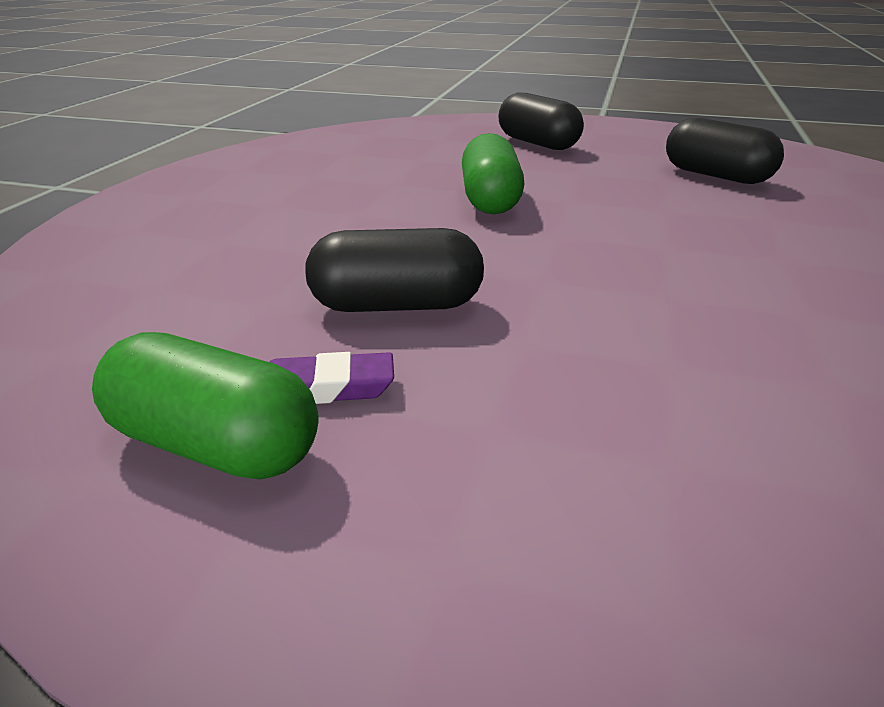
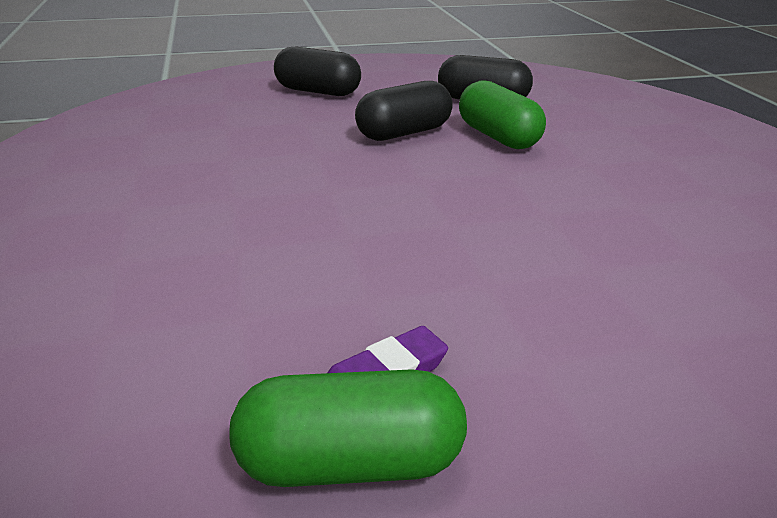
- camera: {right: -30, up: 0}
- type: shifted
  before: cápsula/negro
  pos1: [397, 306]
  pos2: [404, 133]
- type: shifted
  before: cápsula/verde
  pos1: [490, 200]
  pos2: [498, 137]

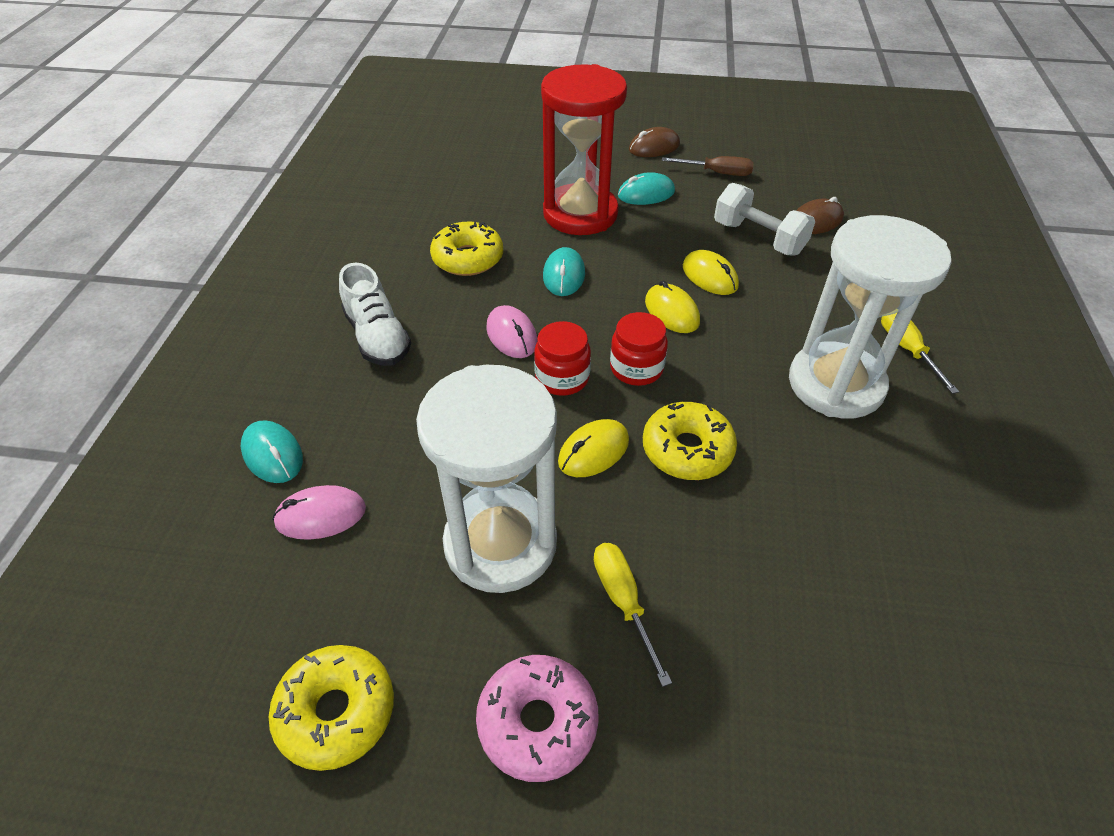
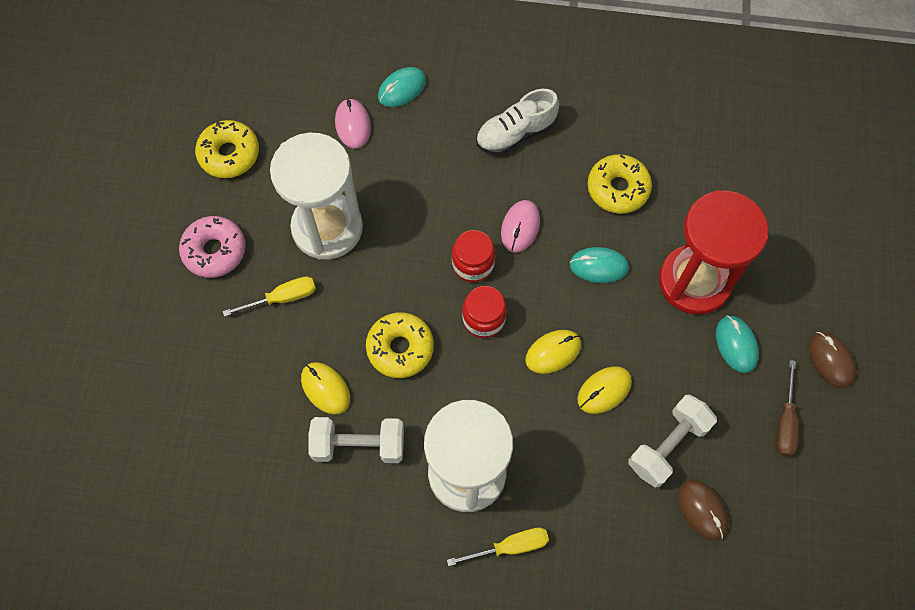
- camera: {right: 90, up: 20}
- type: shifted
  before: ratón/amarillo
  pos1: [593, 451]
  pos2: [325, 389]
- type: new
  after: mancuerna/blanco
  pos2: [359, 445]
- type: rotated
  before: ratón/rosa
  pos1: [512, 335]
  pos2: [520, 227]
  turn: -45

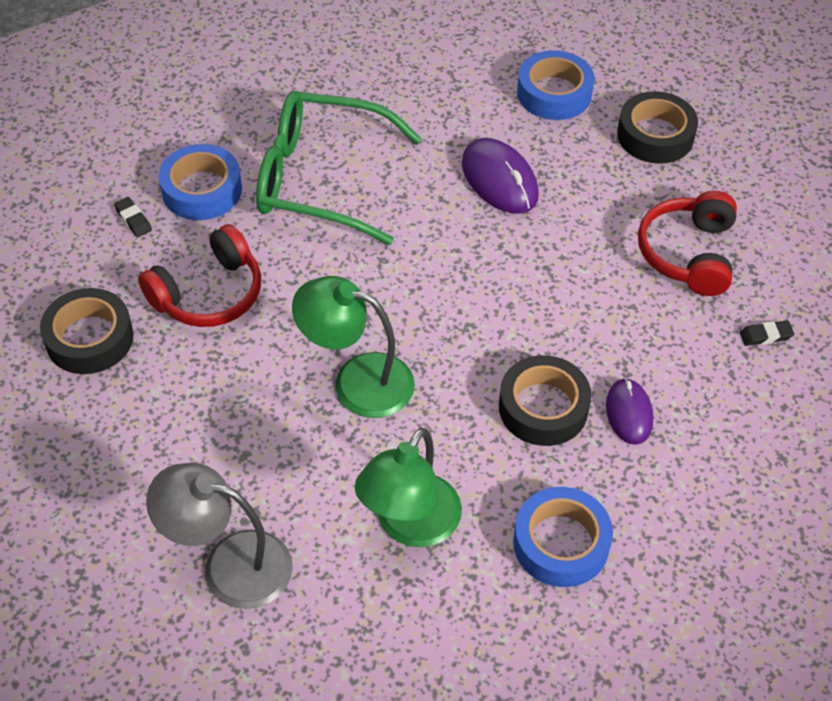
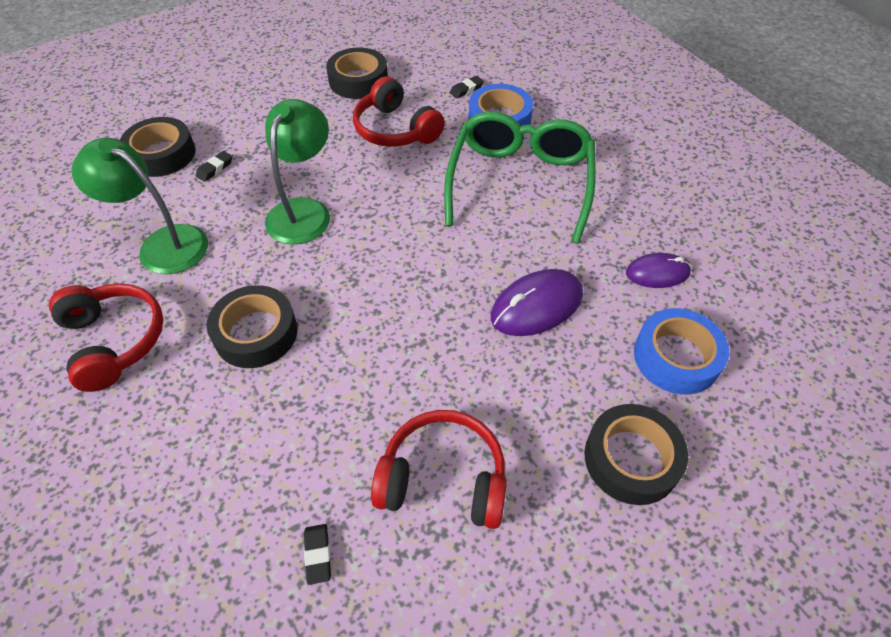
- camera: {right: 90, up: 0}
- type: swapped
  before: cinta adhesiva/azul
  after: auriculares/rojo
  pos1: [561, 543]
  pos2: [114, 341]
- type: swapped
  before: lámpara/gris
  after: cinta adhesiva/negro
  pos1: [229, 565]
  pos2: [161, 154]
- type: new
  after: goma de borrar/negro
  pos2: [215, 169]
- type: shifted
  before: ratón/morado
  pos1: [629, 413]
  pos2: [657, 273]

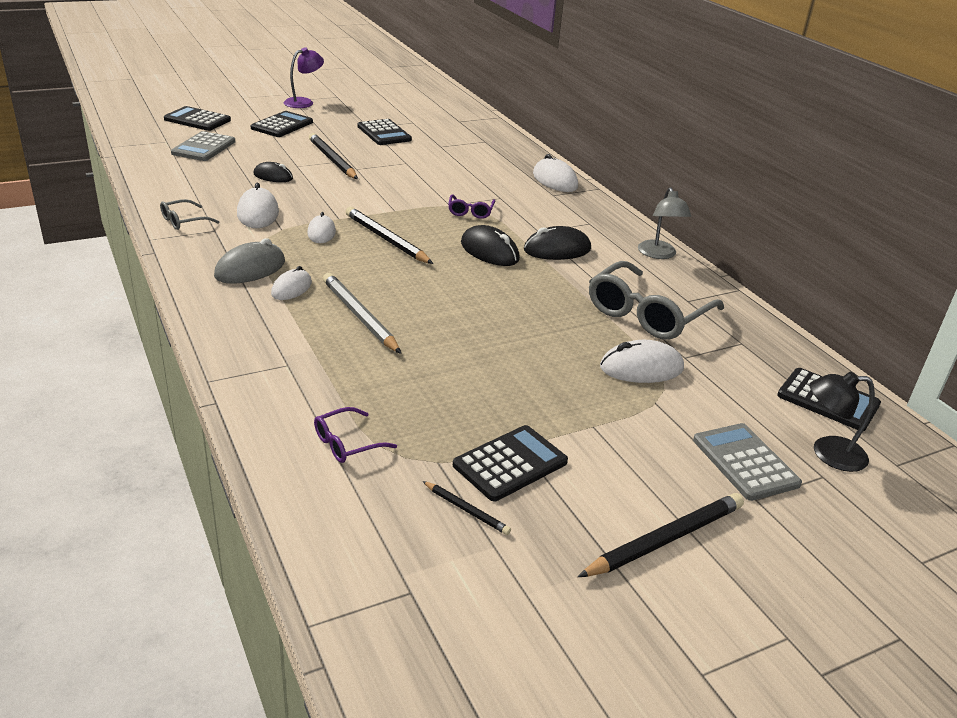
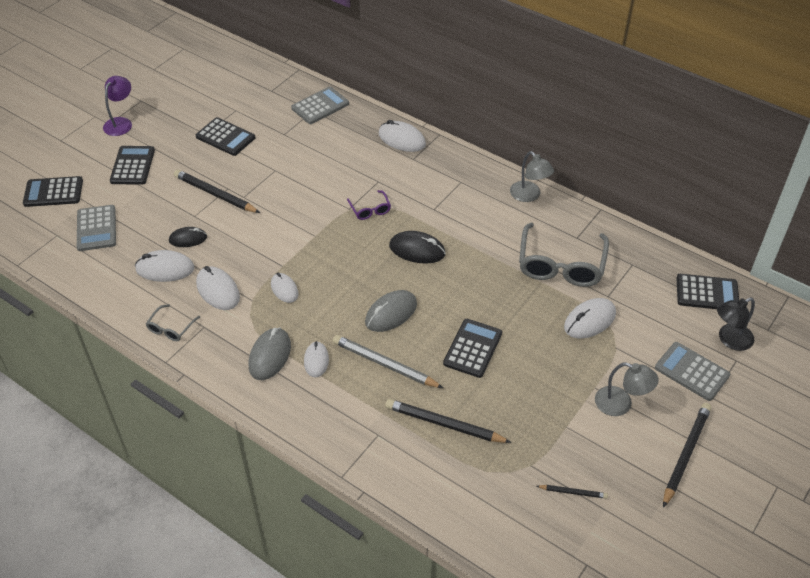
- camera: {right: -25, up: 15}
- type: new
  after: ratón/blanco
  pos2: [165, 269]
- type: new
  after: calculadora/gris
  pos2: [320, 106]
- type: new
  after: ratón/gris
  pos2: [391, 313]
- type: shifted
  before: lápiz/negro
  pos1: [386, 239]
  pos2: [444, 424]
- type: shifted
  before: calculadora/negro
  pos1: [510, 464]
  pos2: [473, 348]
- type: new
  after: lámpara/gris
  pos2: [621, 404]
- type: gone
  before: gafas/morado
  pos1: [347, 443]
- type: gone
  before: ratón/negro
  pos1: [557, 250]

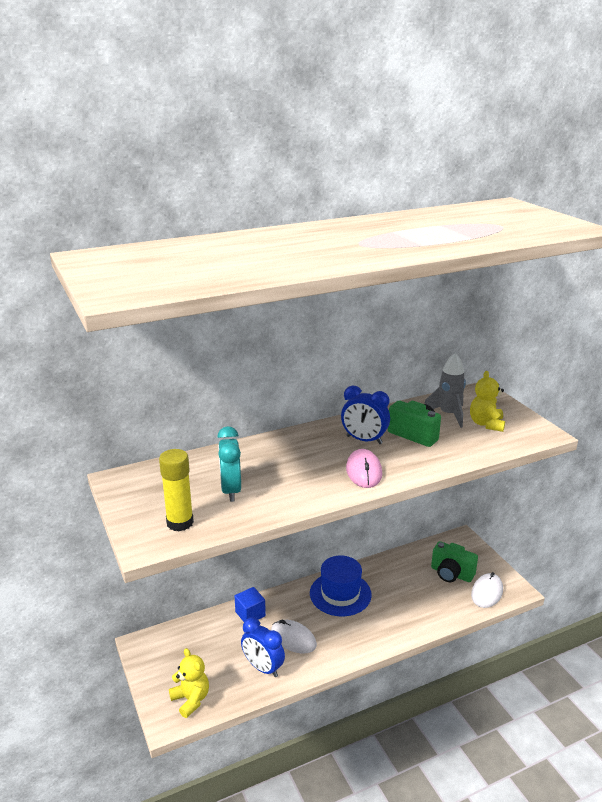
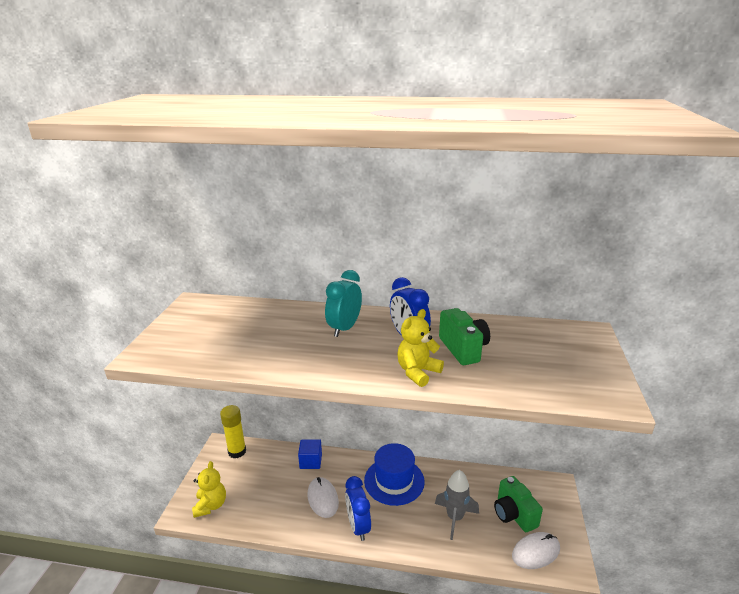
- camera: {right: 35, up: 0}
- type: shifted
  before: barra de pegamento/amarillo
  pos1: [180, 523]
  pos2: [237, 451]
- type: shifted
  before: despertador/turquesa
  pos1: [231, 490]
  pos2: [344, 328]
- type: shifted
  before: despertador/azul
  pos1: [263, 668]
  pos2: [358, 526]
- type: shifted
  before: osito/amarillo
  pos1: [486, 424]
  pos2: [417, 372]
- type: shifted
  before: cohete/gris
  pos1: [448, 415]
  pos2: [455, 518]
- type: gone
  before: ratón/rosa
  pos1: [364, 471]

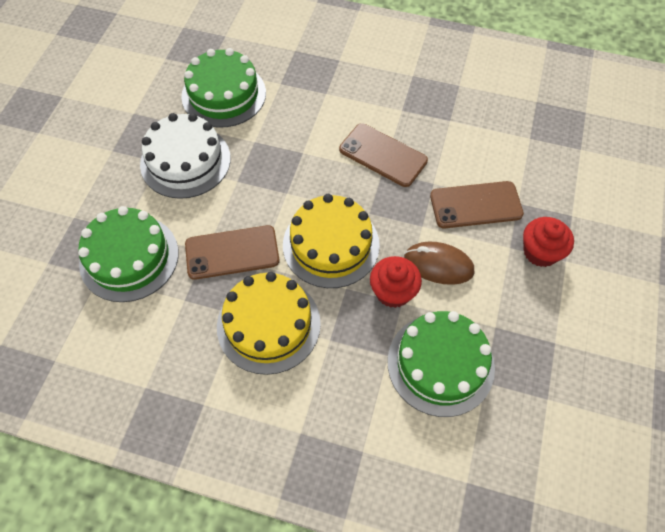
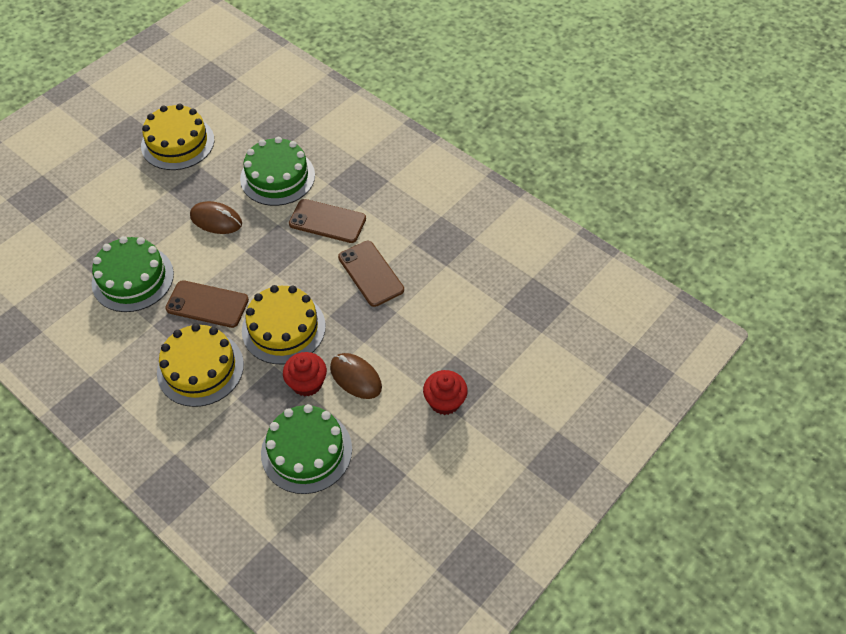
- camera: {right: 25, up: -5}
- type: new
  after: tarta/amarillo
  pos2: [178, 143]
- type: swapped
  before: tarta/blanco
  after: ratón/marrón
  pos1: [185, 161]
  pos2: [216, 220]
- type: shifted
  before: móvil/marrón
  pos1: [476, 205]
  pos2: [327, 221]

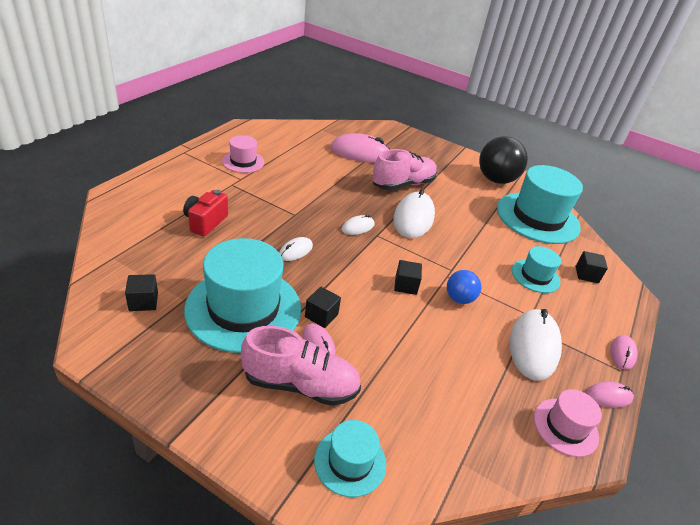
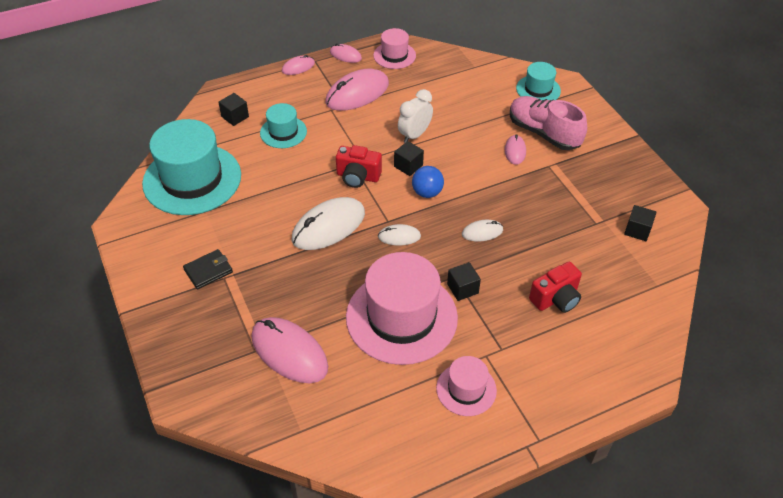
- camera: {right: -140, up: 10}
- type: new
  after: cartera/negro
  pos2: [208, 271]
- type: repainted
  before: ratón/blanco
  after: ratón/rosa
  pos1: [533, 346]
  pos2: [357, 93]
- type: new
  after: cámara/rojo
  pos2: [358, 177]
- type: new
  after: sombrero/rosa
  pos2: [401, 317]
- type: new
  after: despertador/blanco
  pos2: [414, 135]
- type: shifted
  before: pelota/azul
  pos1: [459, 298]
  pos2: [427, 192]
- type: shifted
  before: cubo/negro
  pos1: [321, 315]
  pos2: [462, 288]
- type: gone
  before: sombrero/turquesa
  pos1: [243, 308]
- type: gone
  before: zapato/rosa
  pos1: [403, 184]
- type: gone
  before: pelota/negro
  pos1: [496, 180]

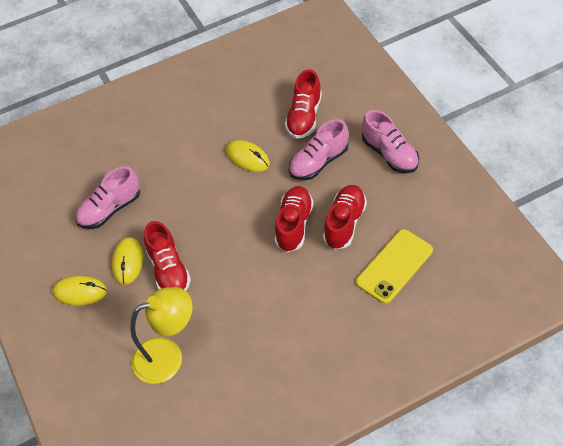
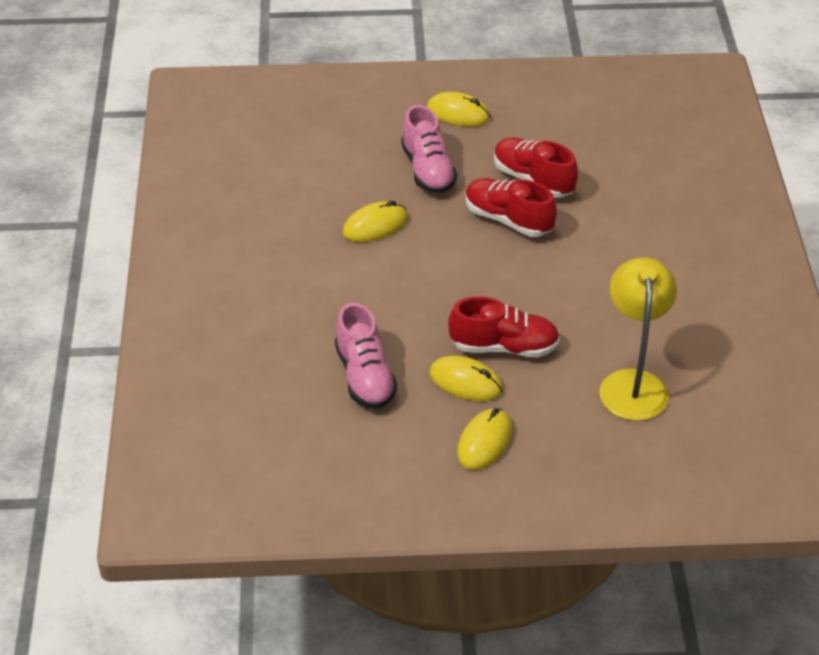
- camera: {right: -70, up: -10}
- type: swapped
  before: zapato/rosa
  after: ratón/amarillo
  pos1: [389, 154]
  pos2: [458, 113]
- type: gone
  before: zapato/rojo
  pos1: [304, 117]
- type: gone
  before: móvil/amarillo
  pos1: [394, 266]

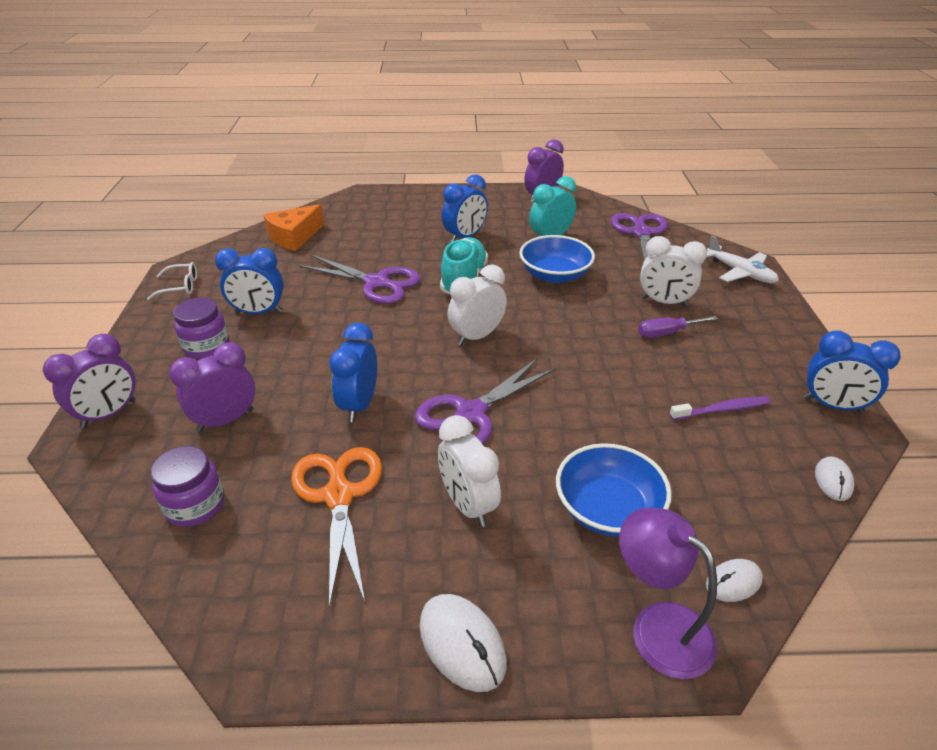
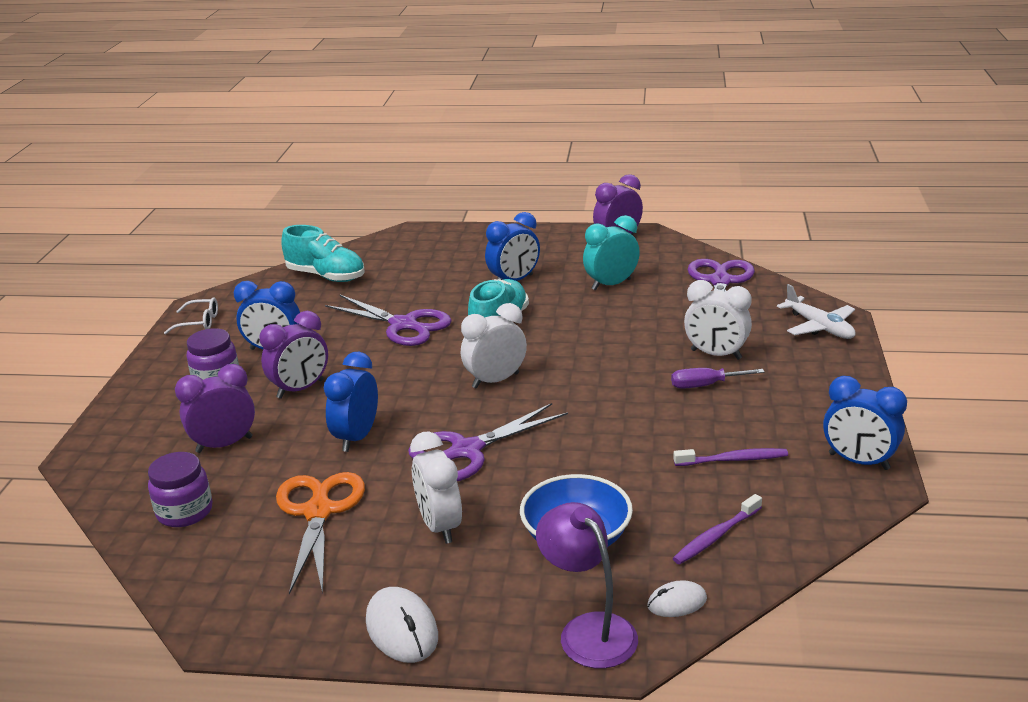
- camera: {right: 10, up: -10}
- type: shifted
  before: despertador/morado
  pos1: [109, 414]
  pos2: [300, 389]
- type: swapped
  before: queso/naranja
  after: zapato/turquesa
  pos1: [294, 237]
  pos2: [326, 276]
- type: new
  after: cepillo de dientes/morado
  pos2: [716, 536]
- type: gone
  before: cuenco/azul
  pos1: [554, 275]
- type: gone
  before: ratón/blanco
  pos1: [833, 480]

